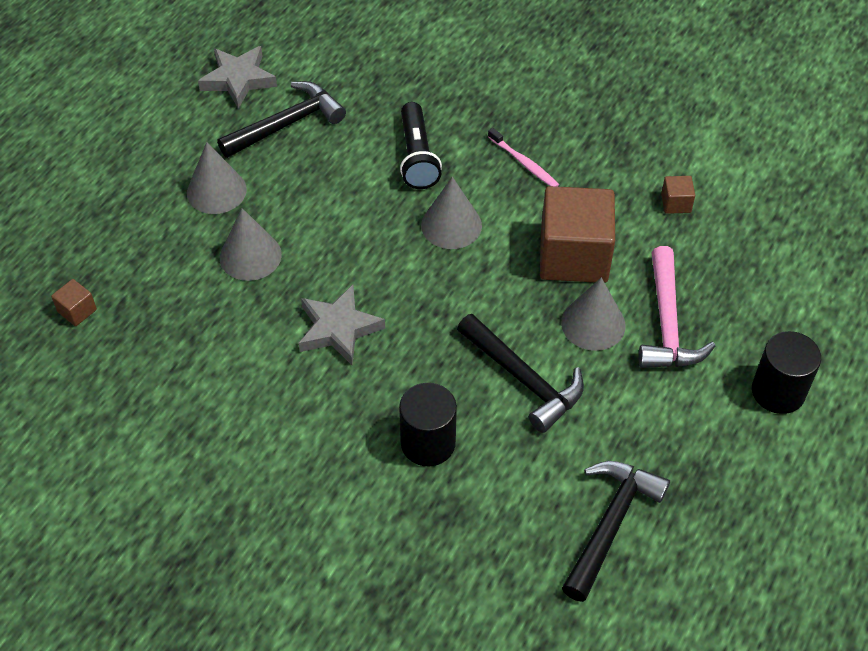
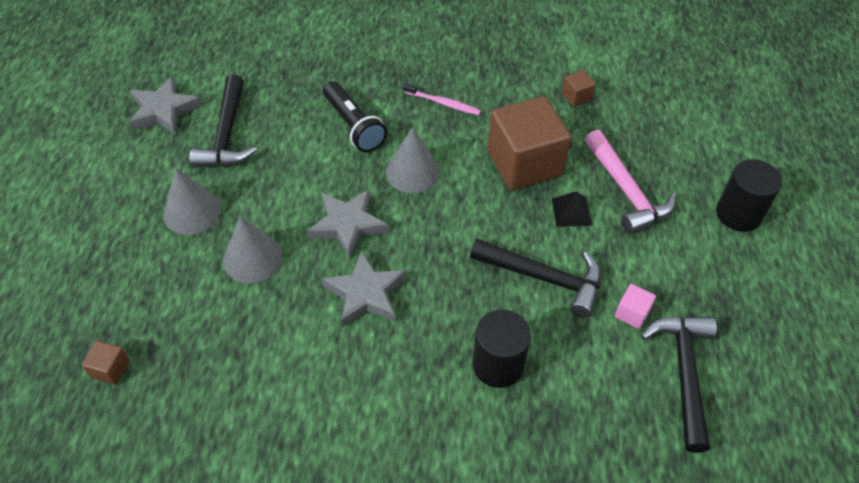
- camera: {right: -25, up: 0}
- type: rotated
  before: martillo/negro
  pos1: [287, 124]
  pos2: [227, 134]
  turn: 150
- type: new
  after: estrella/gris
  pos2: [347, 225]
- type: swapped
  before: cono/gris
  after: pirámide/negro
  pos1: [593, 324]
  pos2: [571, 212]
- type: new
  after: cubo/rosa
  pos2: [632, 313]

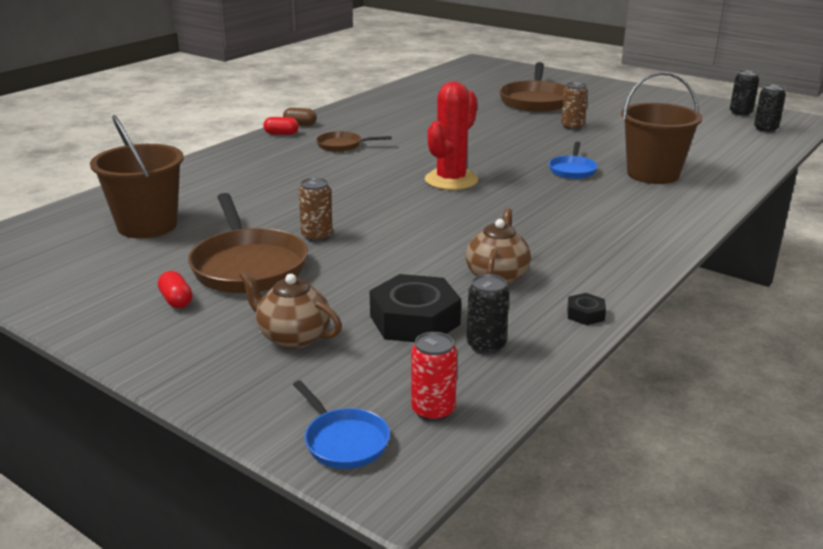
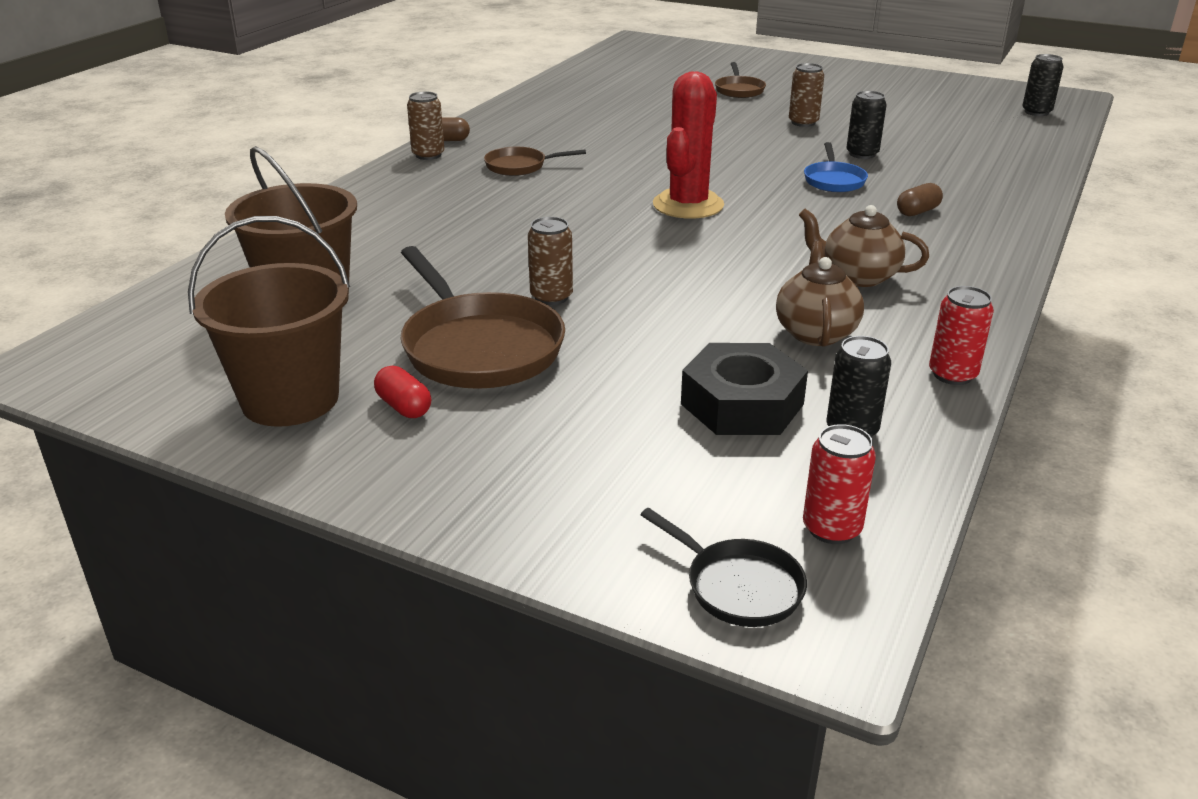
- camera: {right: -10, up: 5}
- type: shifted
  before: balde/marrón
  pos1: [653, 174]
  pos2: [290, 399]
- type: swapped
  before: cápsula/rojo
  after: lata/marrón
  pos1: [281, 134]
  pos2: [428, 155]
- type: repainted
  before: sartén/azul
  after: sartén/negro
  pos1: [344, 441]
  pos2: [738, 586]
- type: scaled
  before: sartén/marrón
  pos1: [535, 101]
  pos2: [739, 90]
  scale: 0.53
- type: shifted
  before: tetera/marrón
  pos1: [293, 337]
  pos2: [858, 276]
- type: shifted
  before: lata/negro
  pos1: [740, 113]
  pos2: [862, 154]
- type: new
  after: cápsula/marrón
  pos2: [917, 211]
- type: swapped
  before: tuerca/negro
  after: lata/rojo
  pos1: [585, 314]
  pos2: [952, 374]

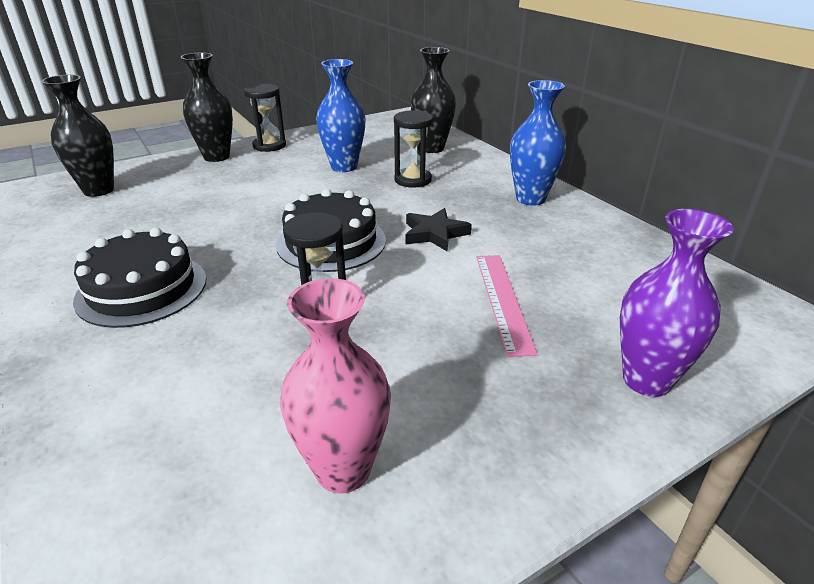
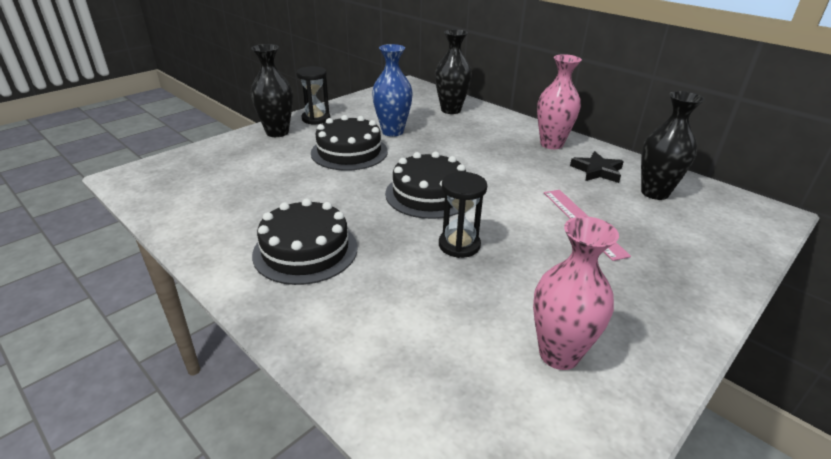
- camera: {right: -15, up: 0}
- type: new
  after: tarta/negro
  pos2: [349, 152]
- type: repainted
  before: florero/azul
  after: florero/rosa
  pos1: [530, 199]
  pos2: [551, 144]
- type: shifted
  before: estrella/negro
  pos1: [435, 234]
  pos2: [597, 171]
- type: shifted
  before: florero/negro
  pos1: [98, 190]
  pos2: [654, 193]
- type: gone
  before: reloj de arena/negro
  pos1: [413, 180]
- type: gone
  before: florero/morado
  pos1: [646, 380]

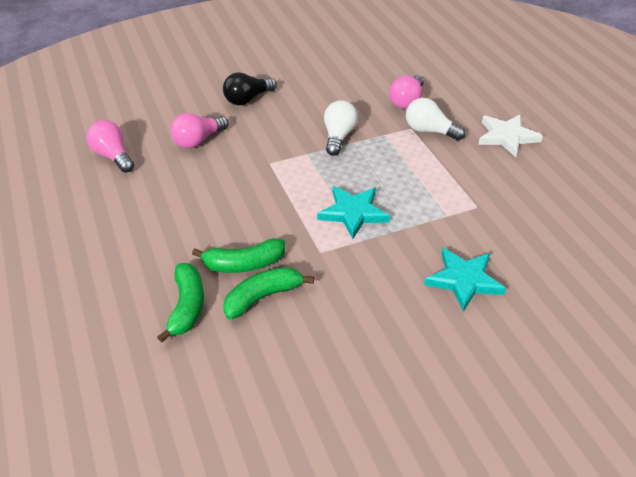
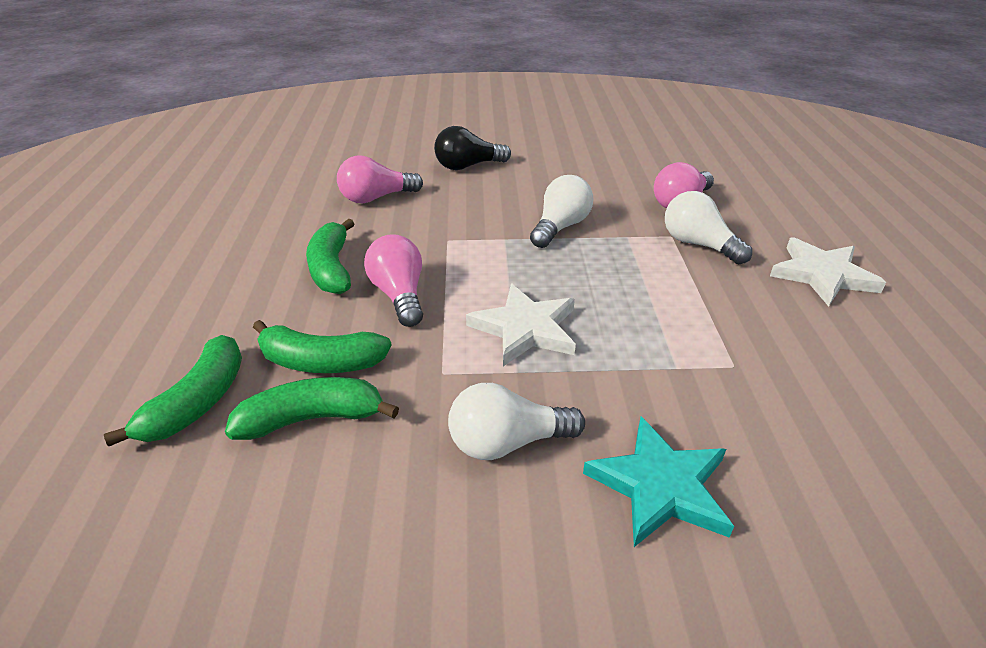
- camera: {right: 20, up: -5}
- type: new
  after: plátano/verde
  pos2: [332, 268]
- type: shifted
  before: bombilla/rosa
  pos1: [113, 156]
  pos2: [399, 295]
- type: new
  after: bombilla/blanco
  pos2: [507, 442]
- type: repainted
  before: estrella/turquesa
  after: estrella/blanco
  pos1: [353, 213]
  pos2: [525, 329]

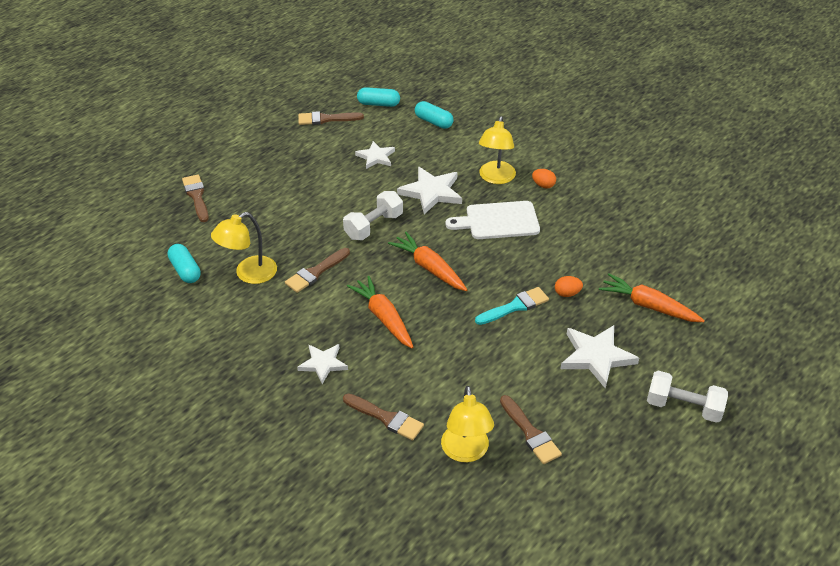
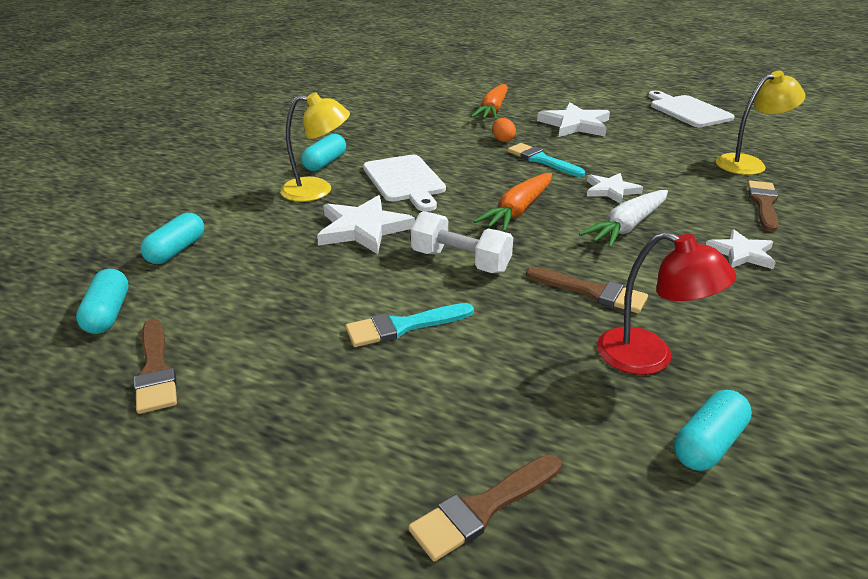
- camera: {right: -105, up: -10}
- type: swapped
  before: huevo/naranja
  after: cápsula/turquesa
  pos1: [543, 185]
  pos2: [325, 163]
- type: new
  after: pincel/turquesa
  pos2: [403, 326]
- type: repainted
  before: zanahoria/naranja
  after: zanahoria/blanco
  pos1: [383, 317]
  pos2: [627, 227]
- type: shifted
  before: estrella/blanco
  pos1: [376, 157]
  pos2: [611, 190]
- type: repainted
  before: lámpara/amarillo
  after: lámpara/rojo
  pos1: [249, 274]
  pos2: [649, 357]
- type: new
  after: tabla de cortar/blanco
  pos2: [688, 111]
- type: gone
  before: pincel/marrón
  pos1: [530, 433]
- type: gone
  before: mancuerna/blanco
  pos1: [683, 407]

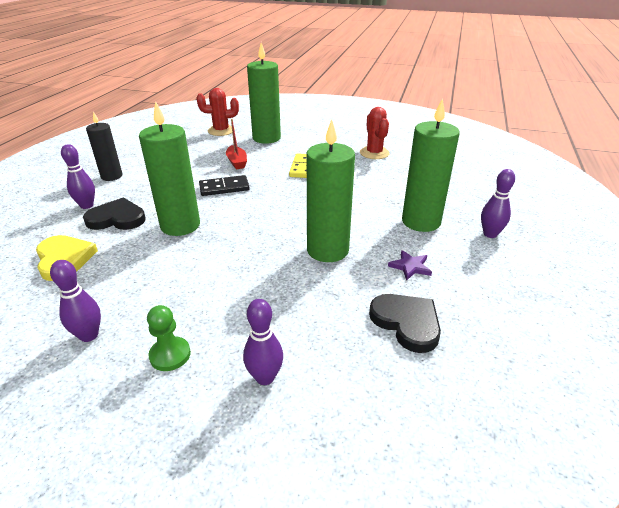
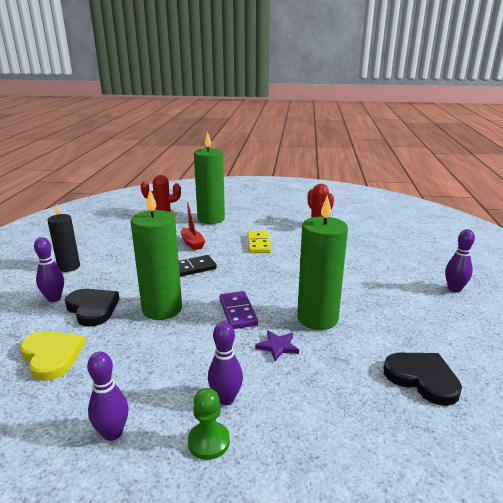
- camera: {right: -10, up: -10}
- type: rotated
  before: corazón/negro
  pos1: [117, 218]
  pos2: [92, 308]
  turn: 60
- type: shifted
  before: bolo/morado
  pos1: [265, 377]
  pos2: [226, 399]
- type: new
  after: ficha de dominó/morado
  pos2: [238, 312]
- type: shifted
  before: estrella/morado
  pos1: [410, 267]
  pos2: [277, 346]
- type: gone
  before: vela/verde
  pos1: [421, 221]

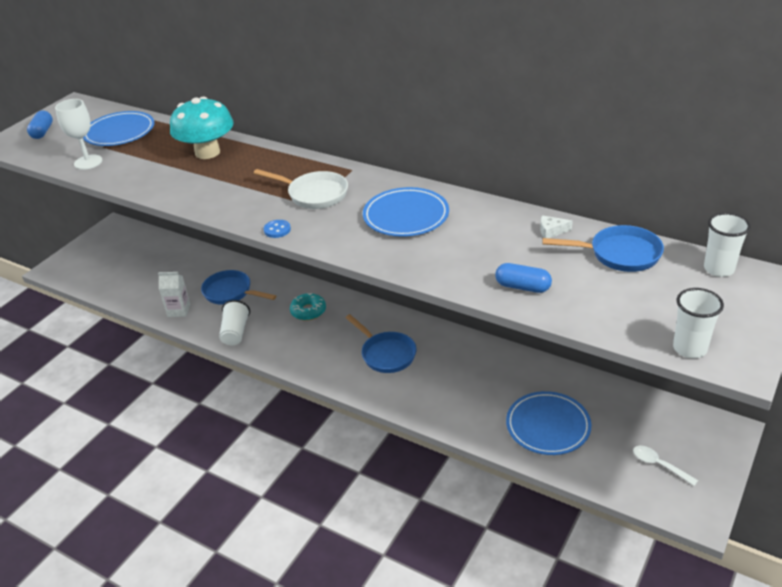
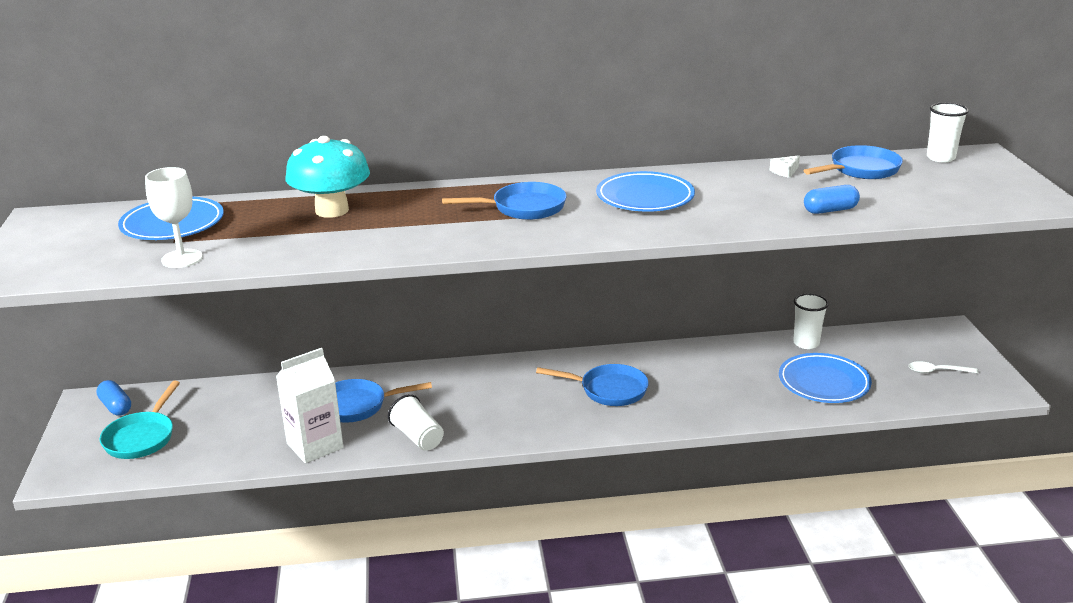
- camera: {right: -40, up: -10}
- type: shifted
  before: cápsula/azul
  pos1: [42, 132]
  pos2: [115, 407]
- type: new
  after: sartén/turquesa
  pos2: [141, 437]
- type: scaled
  before: cartón de leche/blanco
  pos1: [179, 310]
  pos2: [315, 446]
  scale: 1.56
- type: repainted
  before: sartén/blanco
  after: sartén/azul
  pos1: [314, 194]
  pos2: [524, 208]
- type: shifted
  before: vaso/blanco
  pos1: [689, 348]
  pos2: [806, 343]
- type: gone
  before: botón/azul
  pos1: [277, 230]
- type: gone
  before: rosquilla/turquesa
  pos1: [308, 311]

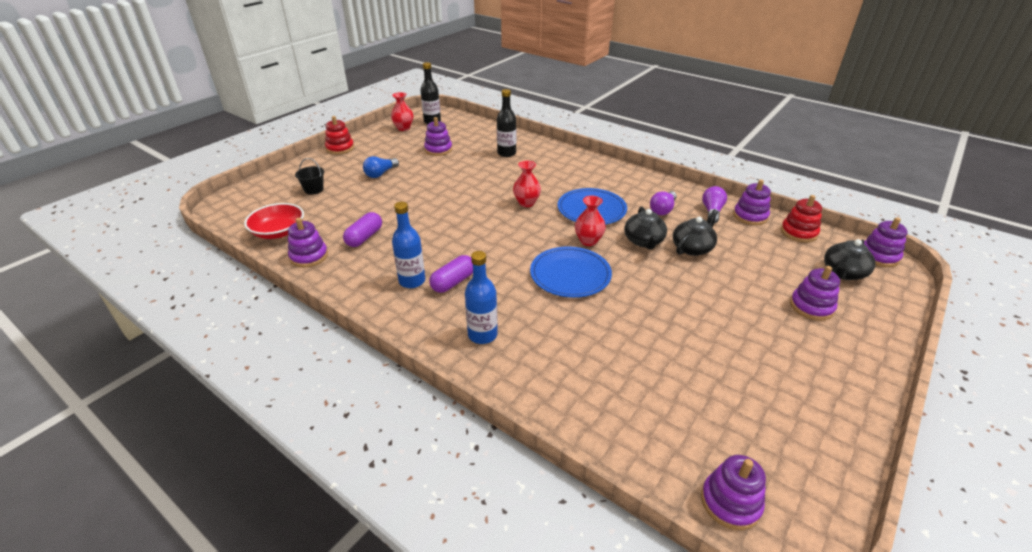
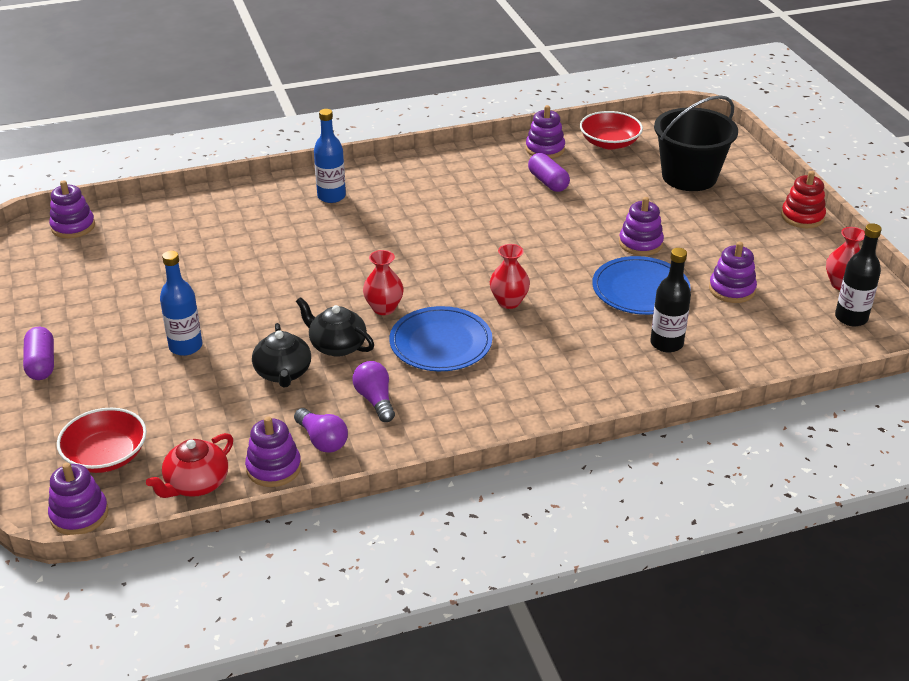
- camera: {right: 125, up: 0}
- type: shifted
  before: cápsula/morado
  pos1: [453, 282]
  pos2: [41, 364]
- type: swapped
  before: tetera/negro
  after: cuenco/rojo
  pos1: [843, 273]
  pos2: [106, 456]
- type: swapped
  before: juguete apilable/rojo
  after: tetera/rojo
  pos1: [798, 232]
  pos2: [196, 484]
- type: shifted
  before: botella/azul
  pos1: [412, 281]
  pos2: [185, 346]
- type: shifted
  before: plato/azul
  pos1: [570, 274]
  pos2: [640, 289]
- type: shifted
  before: juguete apilable/morado
  pos1: [811, 307]
  pos2: [640, 243]
- type: scaled
  before: balde/negro
  pos1: [314, 189]
  pos2: [689, 176]
  scale: 2.25
- type: gone
  before: bombilla/azul
  pos1: [380, 174]

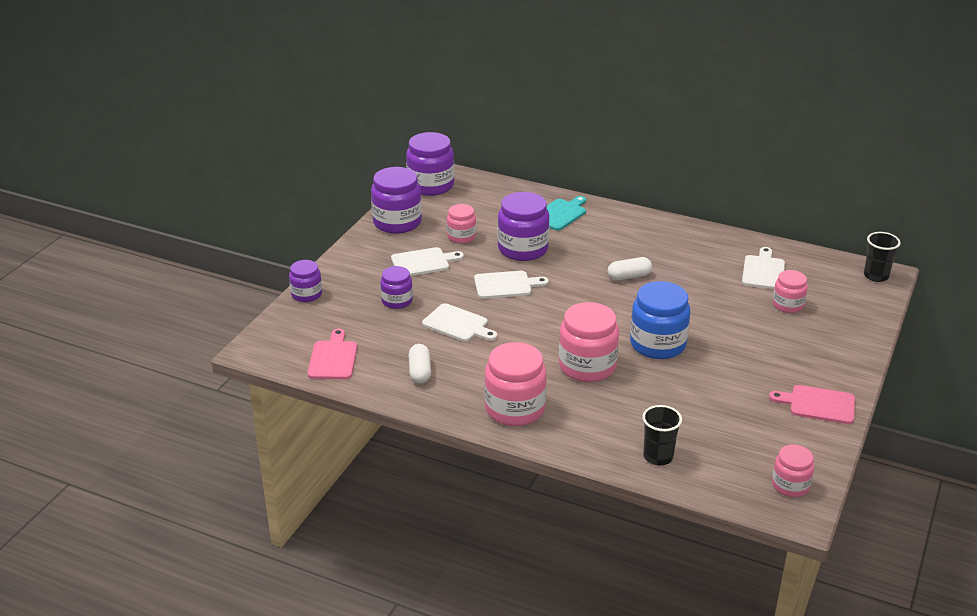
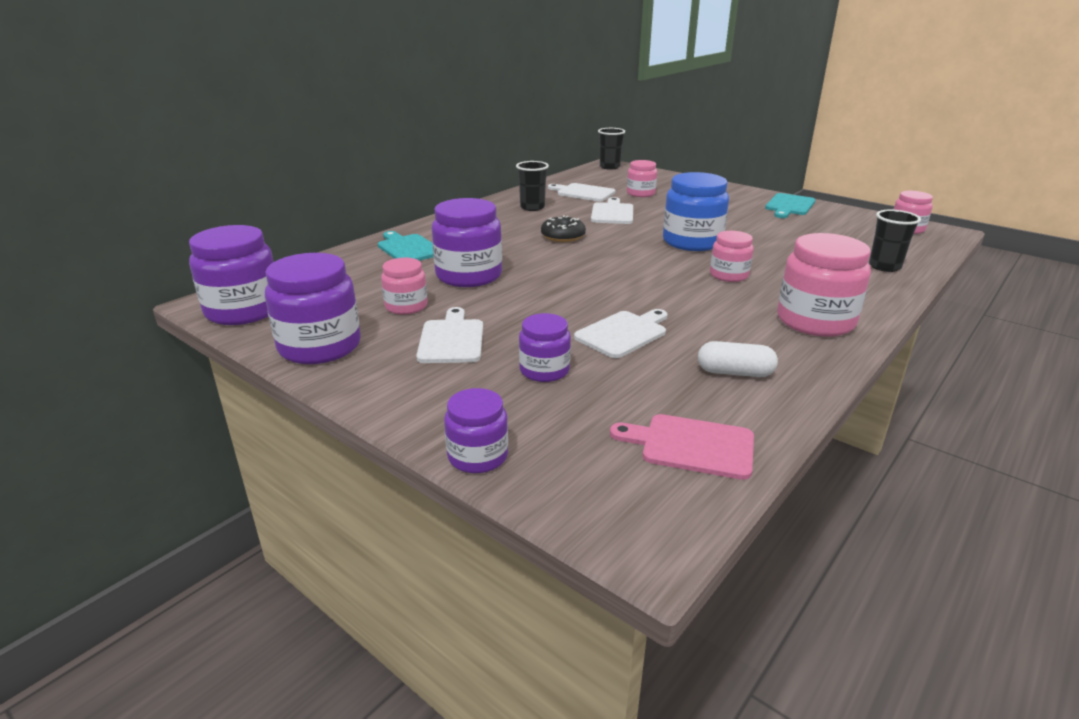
- camera: {right: -75, up: -5}
- type: new
  after: vaso/negro
  pos2: [532, 207]
- type: swapped
  before: cápsula/blanco
  after: rosquilla/negro
  pos1: [629, 276]
  pos2: [563, 236]
- type: shifted
  before: tabla de cortar/blanco
  pos1: [506, 285]
  pos2: [612, 213]
- type: scaled
  before: tarro/rosa
  pos1: [587, 366]
  pos2: [729, 275]
  scale: 0.58
- type: repainted
  before: tabla de cortar/rosa
  after: tabla de cortar/turquesa
  pos1: [818, 404]
  pos2: [789, 206]

